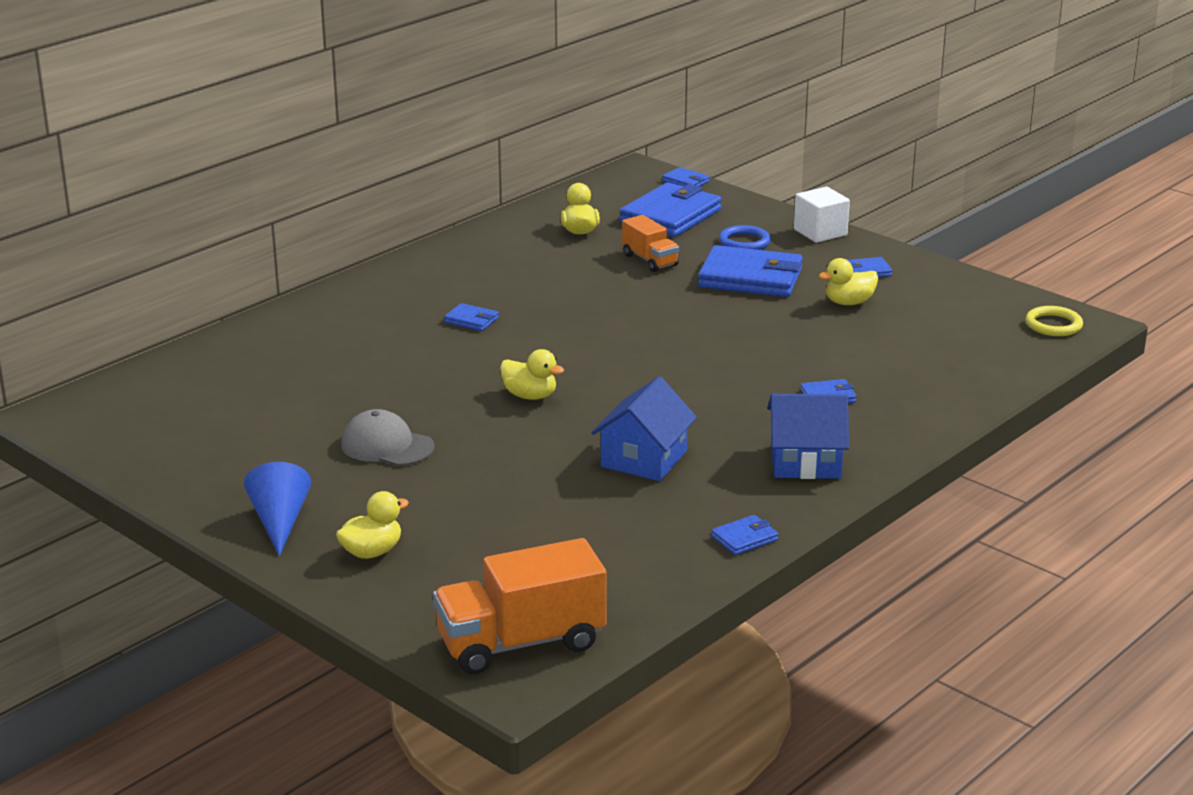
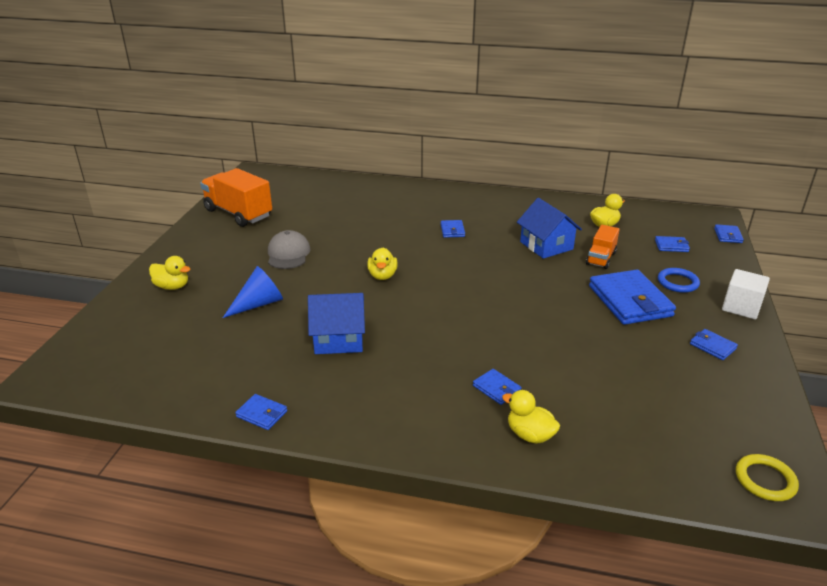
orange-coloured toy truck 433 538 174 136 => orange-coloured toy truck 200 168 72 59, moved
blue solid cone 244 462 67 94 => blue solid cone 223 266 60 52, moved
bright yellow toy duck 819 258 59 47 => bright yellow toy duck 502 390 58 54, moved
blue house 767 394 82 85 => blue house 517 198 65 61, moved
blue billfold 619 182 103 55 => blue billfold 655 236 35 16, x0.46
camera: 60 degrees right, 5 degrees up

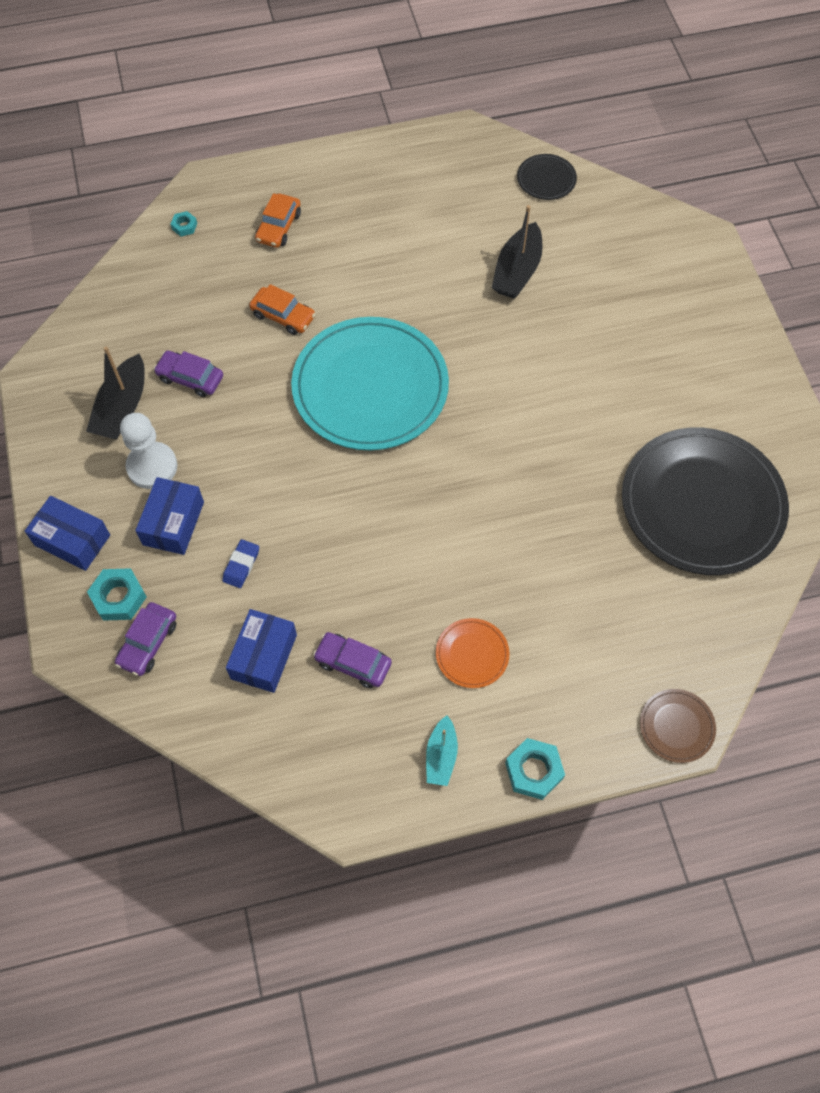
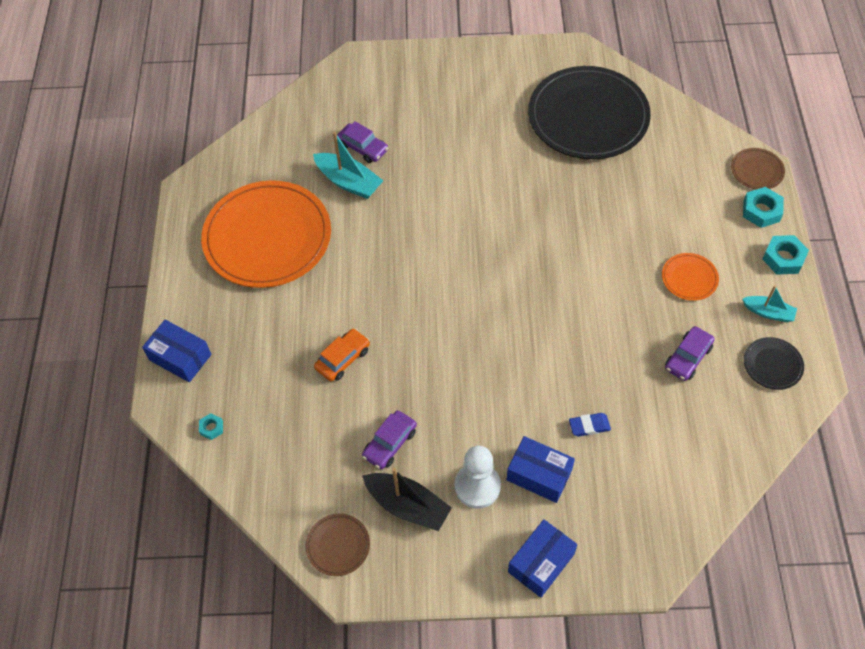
blue package 226 609 71 84 => blue package 142 320 69 62, moved
nothing => orange-coloured dinner plate 201 180 130 108
nothing => dark brown dinner plate 306 513 64 63
ebony toy boat 492 205 51 93 => turquoise toy boat 313 132 71 67
violet automobile 115 602 62 74 => violet automobile 337 121 51 42, moved
blue eraser 222 539 37 49 => blue eraser 569 413 42 24, 45 degrees counterclockwise
turquoise nut 87 568 60 53 => turquoise nut 743 187 41 41, moved
ebony dinner plate 517 154 60 46 => ebony dinner plate 744 337 60 53, moved
orange-coloured automobile 255 193 46 55 => nothing
turquoise dinner plate 291 317 158 133 => nothing
camera: 75 degrees left, 5 degrees down

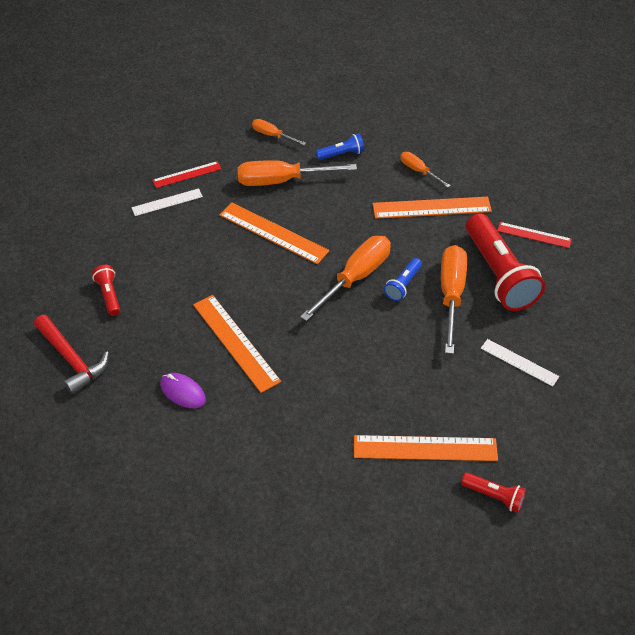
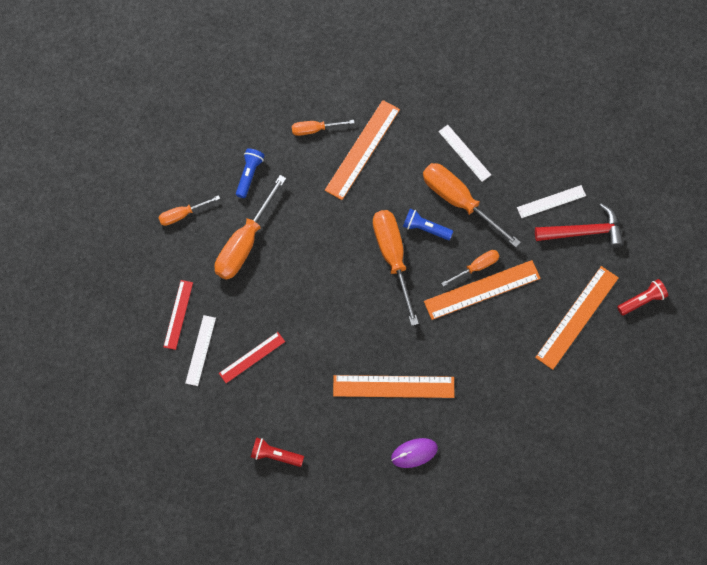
crimson straightedge 497 222 75 26 => crimson straightedge 219 332 66 51, moved
blue torch 384 258 38 43 => blue torch 403 209 50 31, 135 degrees clockwise
orange-coloured straightedge 219 202 110 62 => orange-coloured straightedge 424 260 117 60, moved
crimson torch 466 213 79 98 => snow-white straightedge 438 125 53 57
nothing => orange-coloured flat screwdriver 441 250 58 37
crimson hammer 34 315 75 80 => crimson hammer 535 203 89 45, moved
camera: 55 degrees left, 20 degrees up

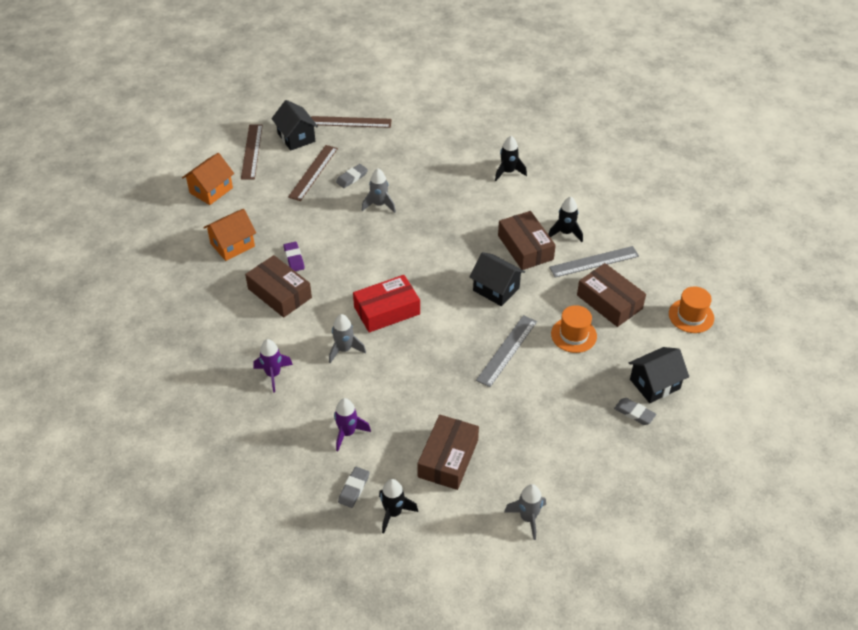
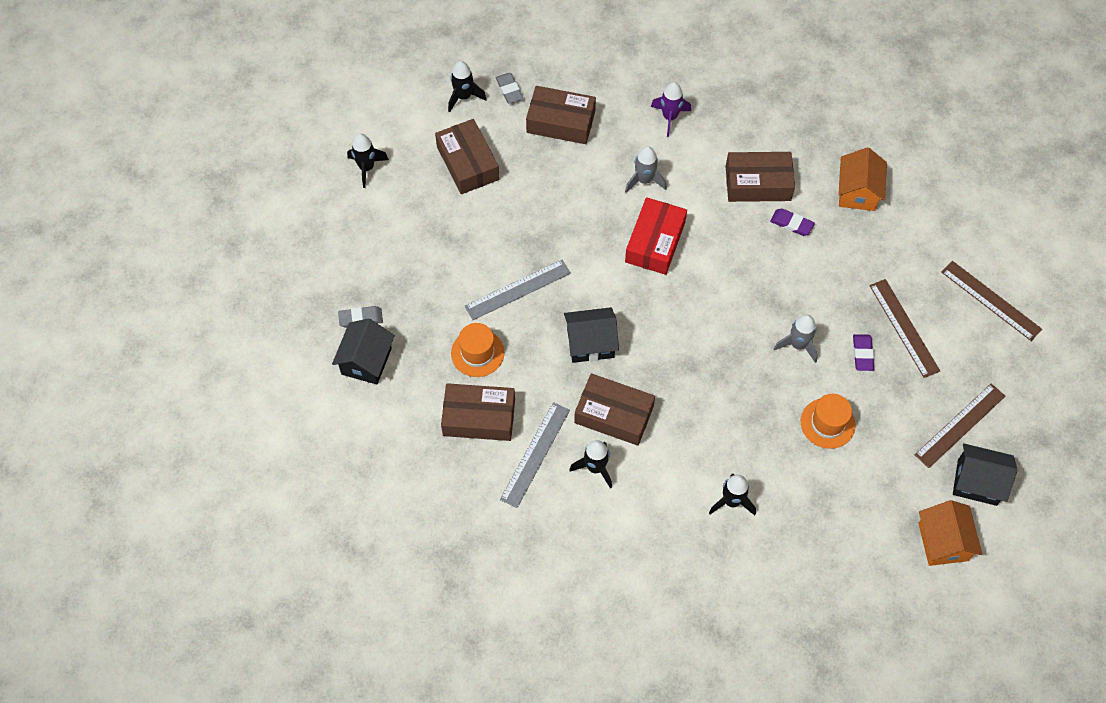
ash-grey rocket 504 484 42 56 => ebony rocket 347 134 42 54
ash-grey straightedge 476 315 61 72 => ash-grey straightedge 465 260 106 60, 75 degrees clockwise
violet rocket 334 398 37 53 => dark brown package 526 86 70 58
orange-coloured top hat 669 287 45 46 => orange-coloured top hat 801 394 55 55, moved
ash-grey eraser 336 164 32 24 => violet eraser 853 334 21 37
orange-coloured house 182 153 52 52 => orange-coloured house 918 500 64 66, moved
ebony house 271 100 47 51 => ebony house 953 443 65 63, moved
camera: 135 degrees right, 15 degrees up

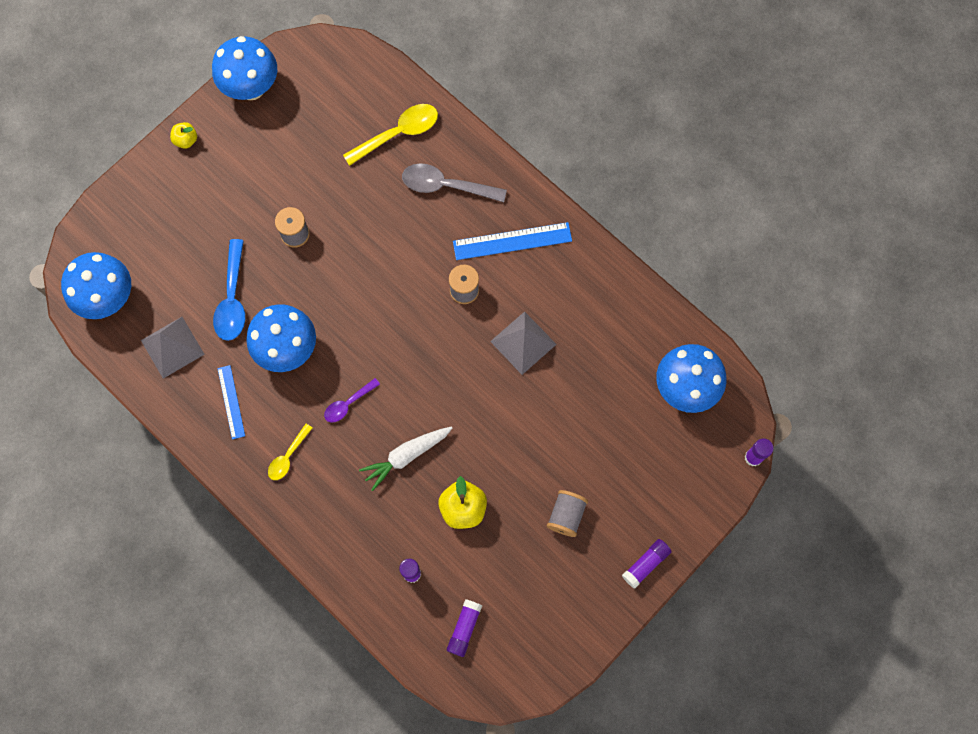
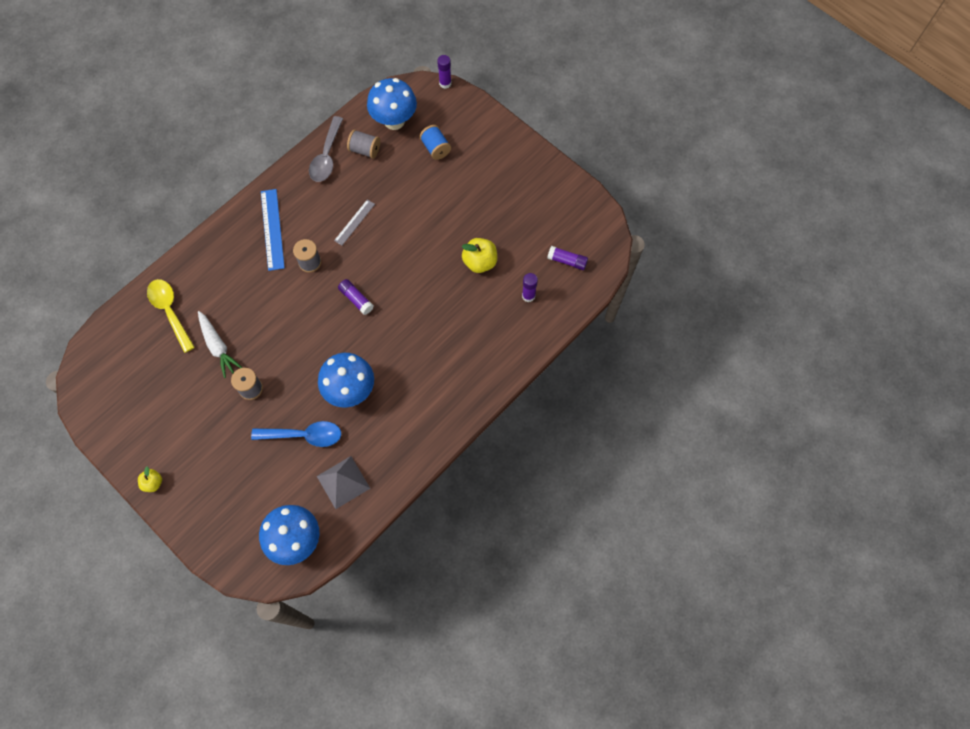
snow-white carrot 359 426 93 65 => snow-white carrot 198 311 44 67, moved
ash-grey teaspoon 402 163 105 39 => ash-grey teaspoon 309 116 34 66, moved
ash-grey solid pyramid 490 311 67 64 => ash-grey straightedge 334 200 41 45
violet stick of glue 622 539 50 50 => violet stick of glue 338 279 36 36, moved
ash-grey reel of thread 547 490 41 47 => ash-grey reel of thread 347 129 33 30, moved
nothing => blue reel of thread 420 125 31 35
blue mushroom 212 36 65 64 => nothing
blue straightedge 217 365 28 74 => nothing
bright yellow teaspoon 268 424 44 56 => nothing
violet teaspoon 324 378 56 44 => nothing
camera: 90 degrees left, 5 degrees down

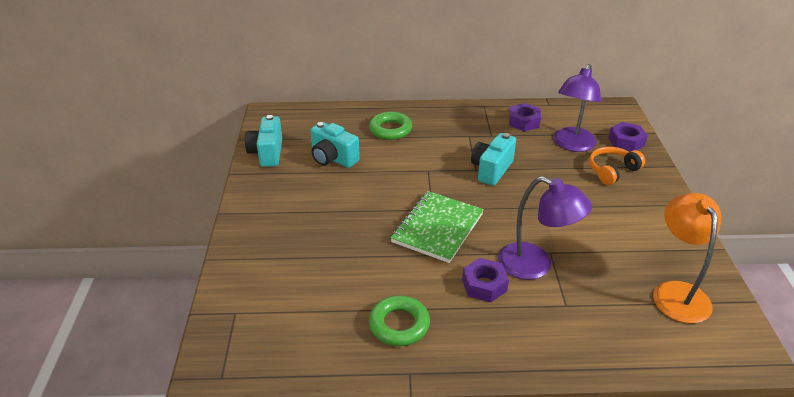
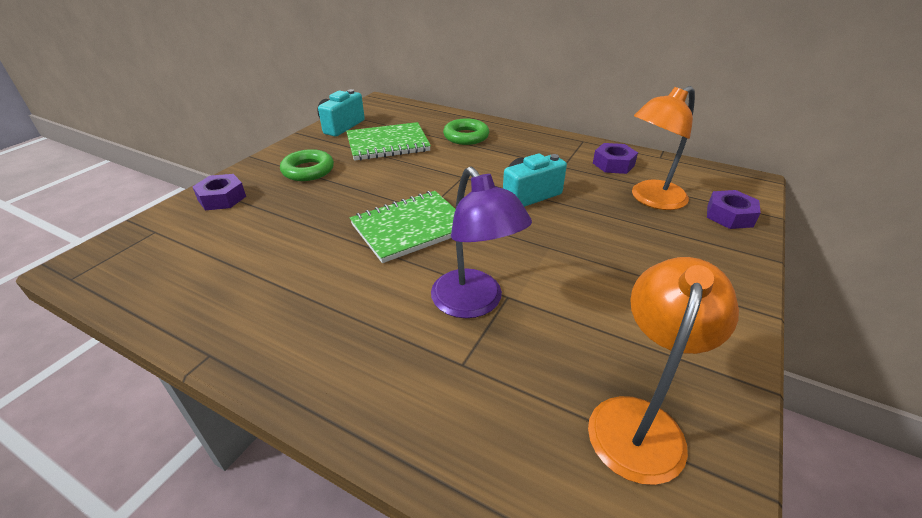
violet nut 462 258 47 44 => violet nut 192 174 54 36, moved
emerald ring 369 296 61 50 => emerald ring 280 149 54 32, moved
turquoise photo camera 310 122 50 46 => emerald notepad 346 122 85 39
violet reading lamp 554 64 47 88 => orange-coloured reading lamp 632 86 63 124
orange-coloured headphones 589 147 56 38 => nothing
camera: 30 degrees right, 0 degrees up

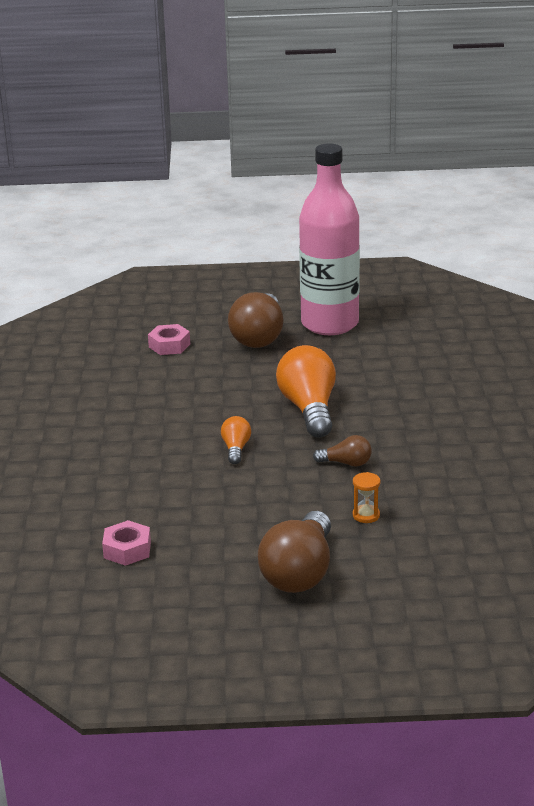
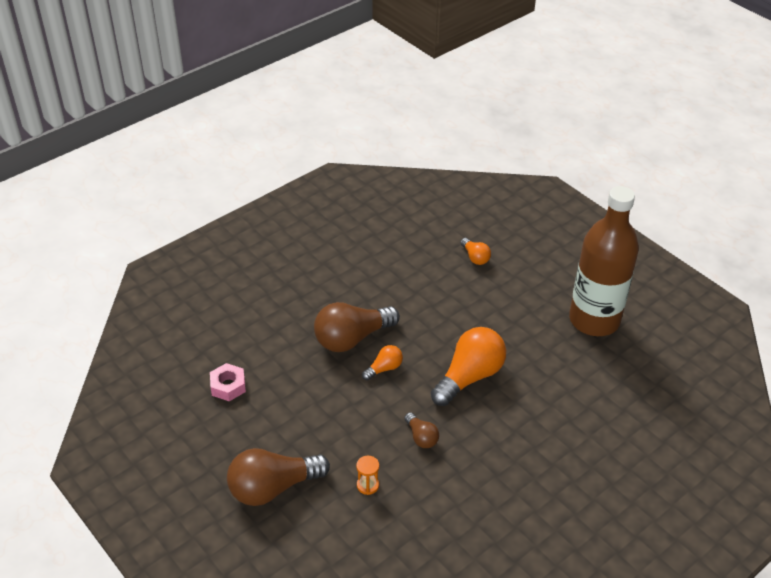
dark brown lightbulb 228 292 56 56 => dark brown lightbulb 314 302 86 50, moved
rosy nut 148 324 42 31 => orange-coloured lightbulb 461 238 30 27
rosy bottle 299 143 61 192 => dark brown bottle 569 186 70 150
camera: 50 degrees right, 15 degrees up

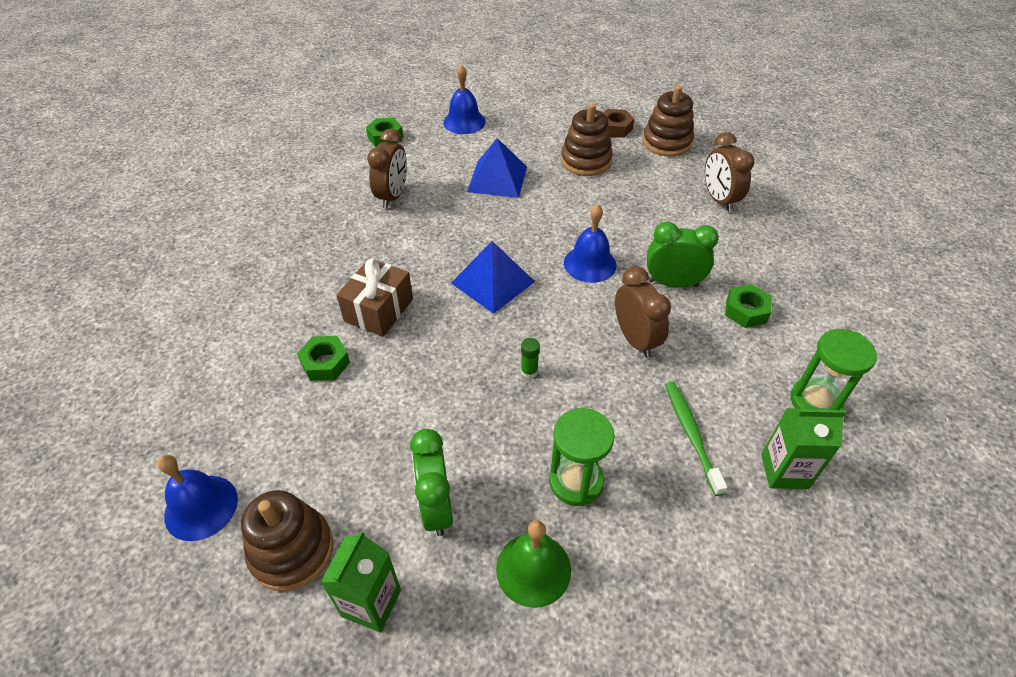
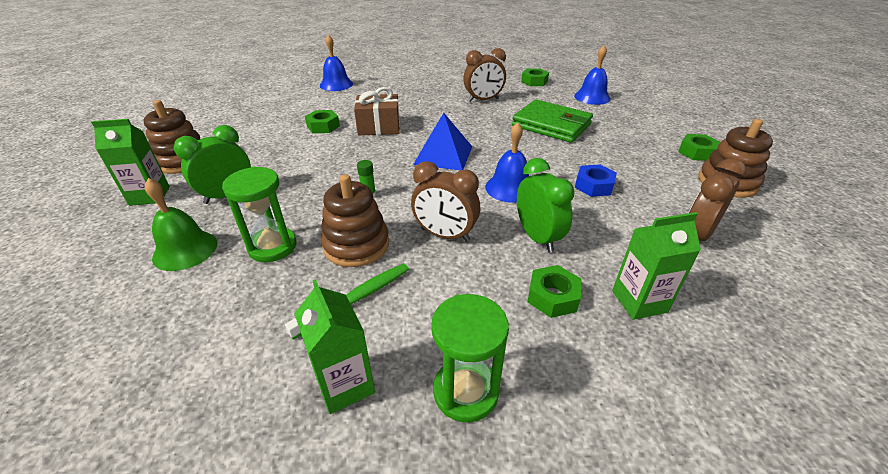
blue bell 157 455 81 86 => blue bell 320 35 33 56, moved
dark brown stacking toy 561 104 52 72 => dark brown stacking toy 321 174 68 93, moved
dark brown clock 615 266 56 92 => dark brown clock 411 161 69 81, 75 degrees clockwise
blue solid pyramid 467 138 60 60 => emerald billfold 512 99 81 44
nothing => blue nut 575 164 42 33
nothing => emerald juice carton 612 212 89 108
dark brown nut 604 109 30 29 => emerald nut 678 134 42 27
camera: 60 degrees right, 10 degrees down

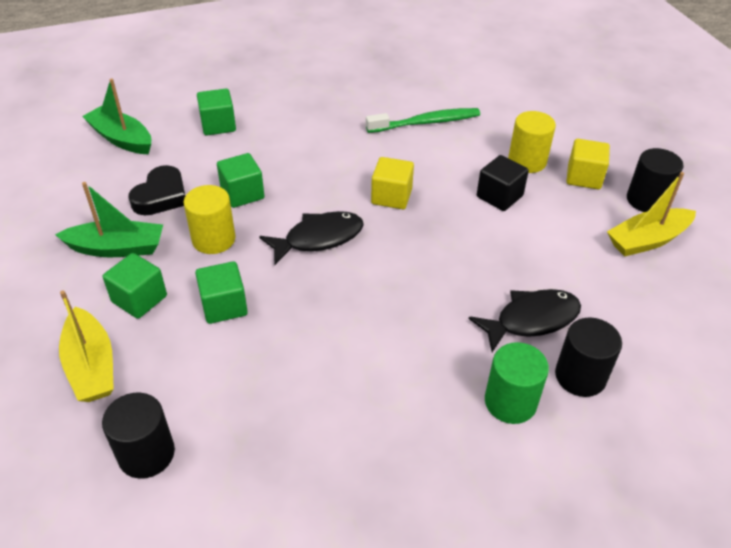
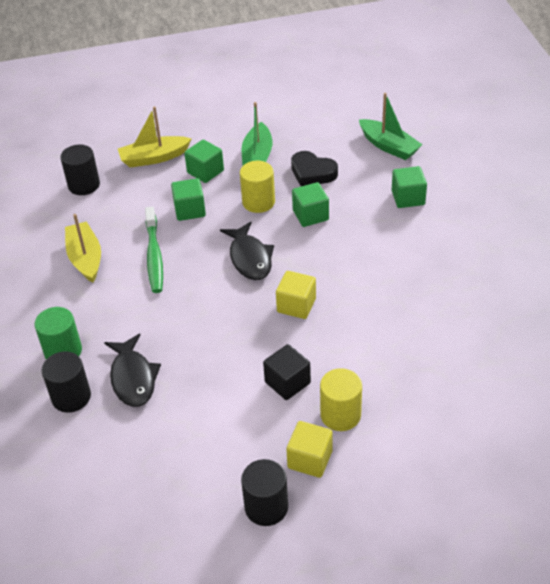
bright yellow toy boat 607 172 89 85 => bright yellow toy boat 65 214 36 69, moved
emerald dental brush 366 108 114 25 => emerald dental brush 145 206 18 87, moved
emerald toy boat 82 78 69 76 => emerald toy boat 359 93 64 67, 90 degrees clockwise
camera: 100 degrees right, 0 degrees up

